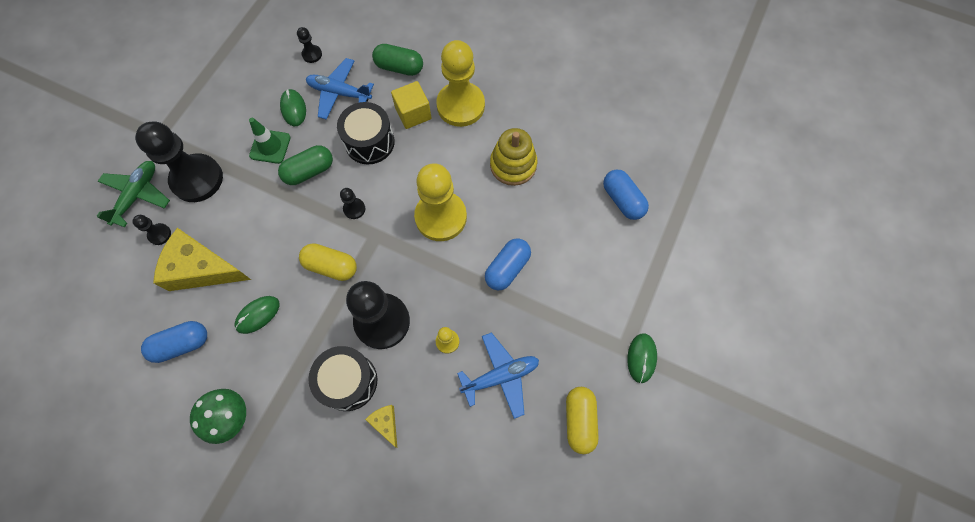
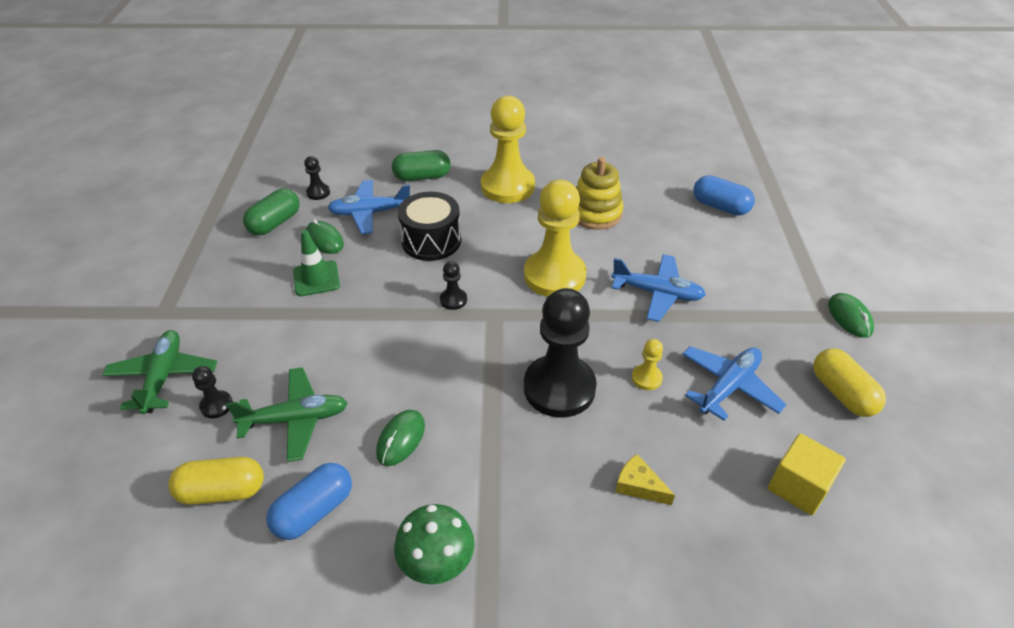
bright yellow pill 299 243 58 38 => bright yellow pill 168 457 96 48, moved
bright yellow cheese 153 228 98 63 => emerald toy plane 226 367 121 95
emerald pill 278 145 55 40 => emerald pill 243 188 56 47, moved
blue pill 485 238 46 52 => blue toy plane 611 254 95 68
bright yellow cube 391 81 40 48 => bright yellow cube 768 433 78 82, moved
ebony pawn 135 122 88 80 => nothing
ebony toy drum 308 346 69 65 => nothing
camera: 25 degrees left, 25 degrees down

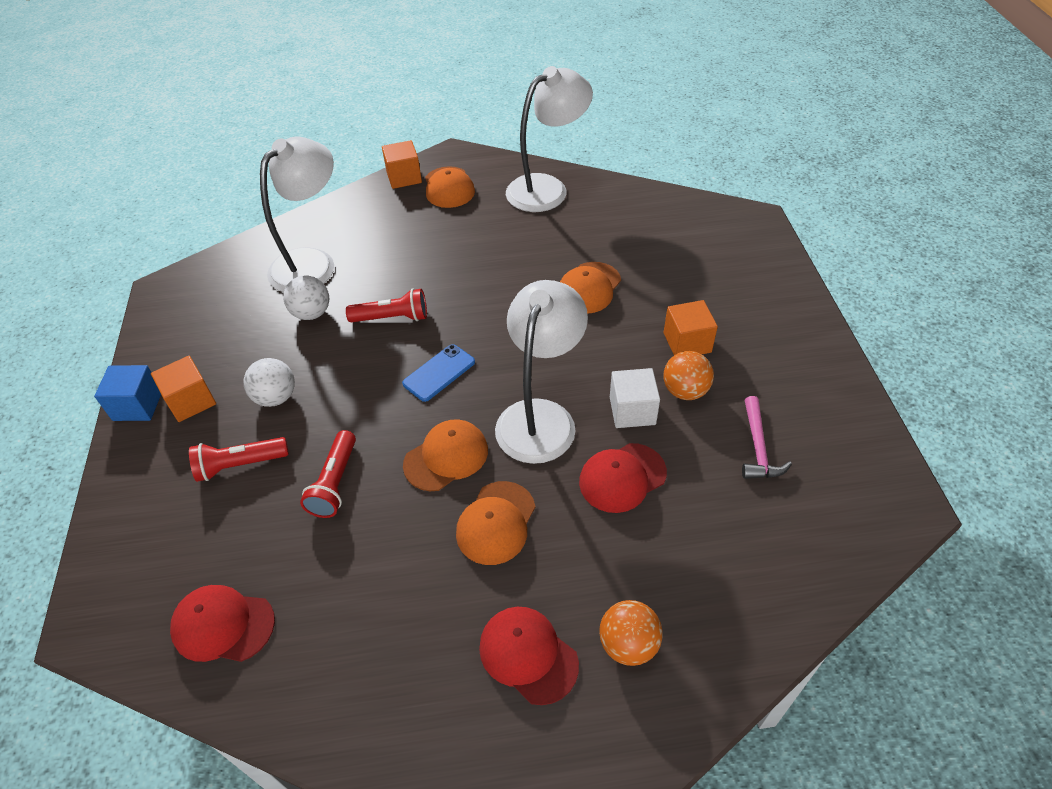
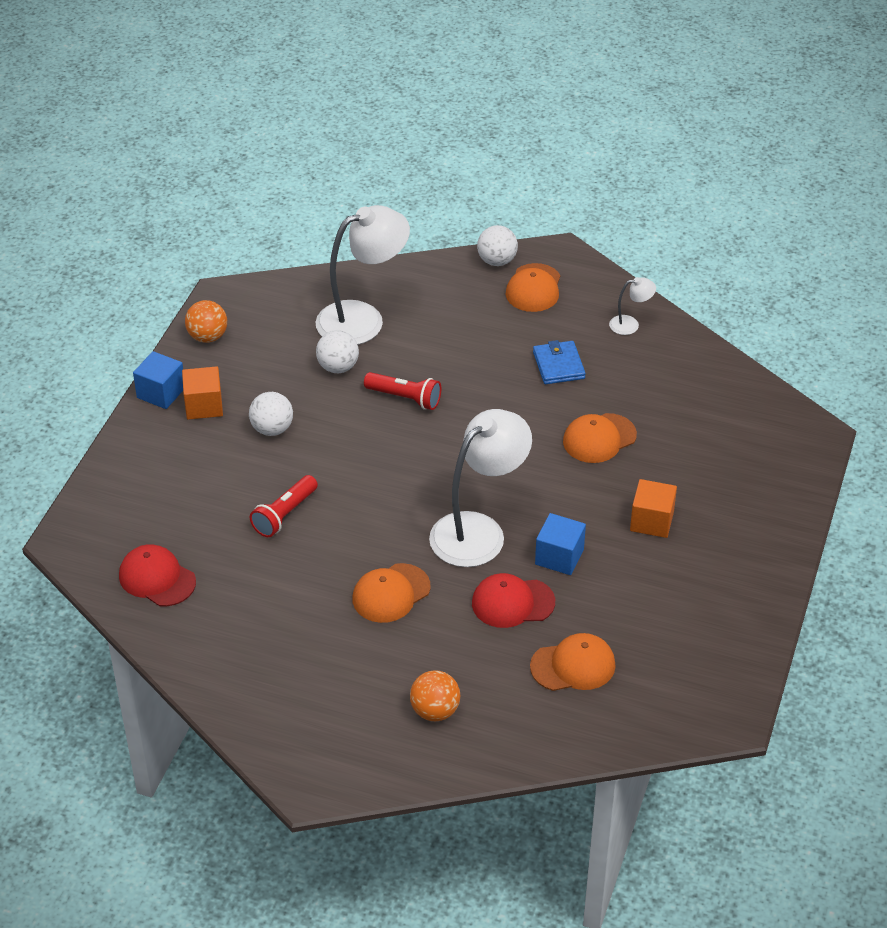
orange-coloured sphere 664 351 50 49 => orange-coloured sphere 185 300 42 43, moved
orange-coloured cube 382 140 40 49 => snow-white sphere 477 225 41 41
orange-coloured cap 403 419 85 72 => orange-coloured cap 530 633 86 58, moved
nothing => blue billfold 533 340 53 44
snow-white cube 610 368 50 60 => blue cube 535 513 51 62
snow-white reading lamp 506 66 87 146 => snow-white reading lamp 609 277 47 58, x0.44
crimson torch 189 437 100 45 => nothing
blue phone 402 344 73 58 => nothing
crimson cap 479 607 100 98 => nothing
rosy hammer 742 396 50 83 => nothing
camera: 25 degrees right, 5 degrees down

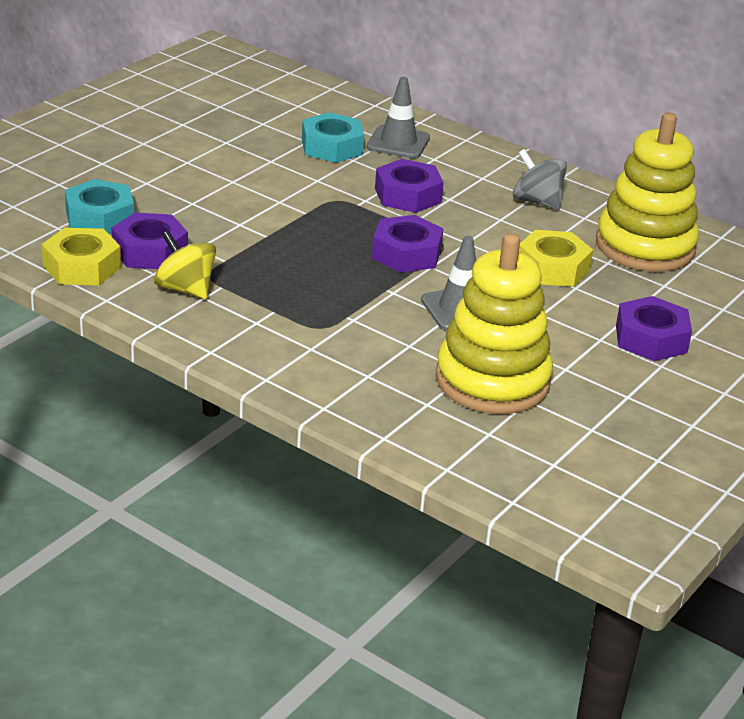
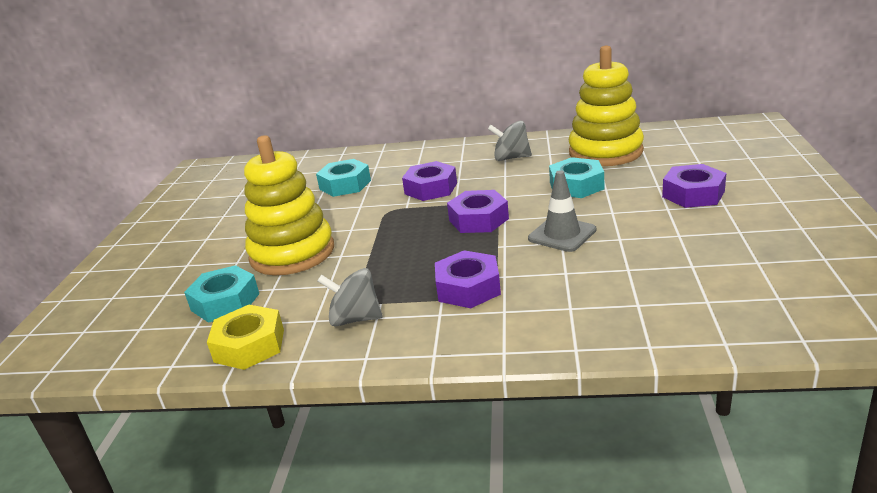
bright yellow stacking toy 436 233 117 181 => bright yellow stacking toy 244 135 90 140, moved
bright yellow whirligig 154 230 62 69 => ash-grey whirligig 318 268 65 59
violet nut 111 212 77 57 => violet nut 435 250 66 58, moved
bright yellow nut 519 230 74 57 => turquoise nut 549 157 55 41
ash-grey traffic cone 367 77 63 82 => nothing
camera: 25 degrees left, 5 degrees down

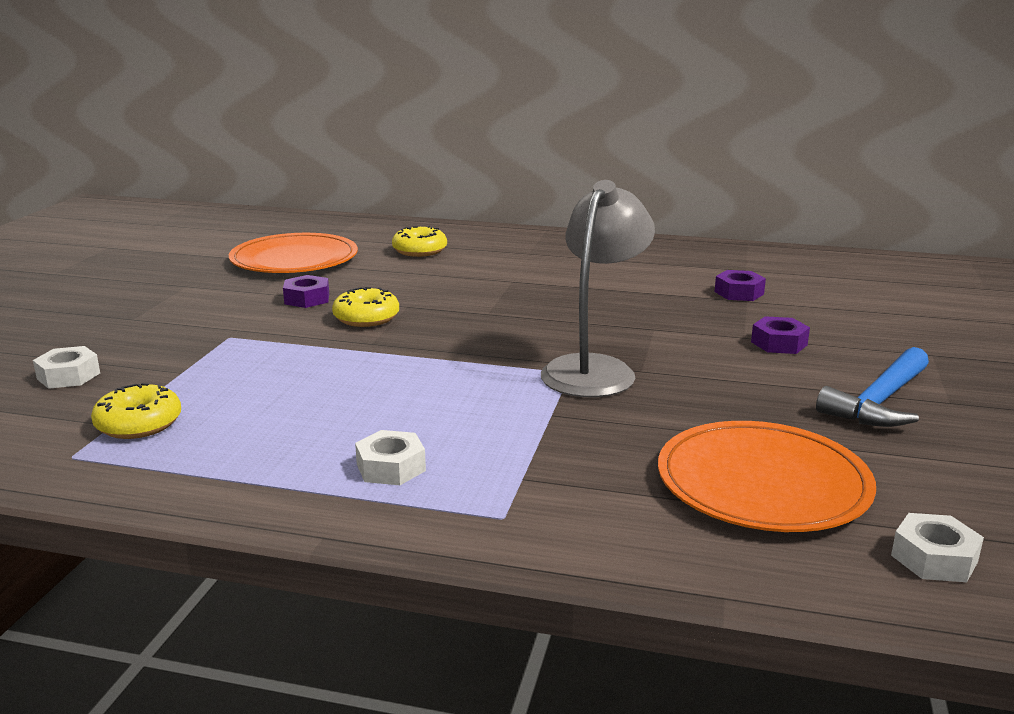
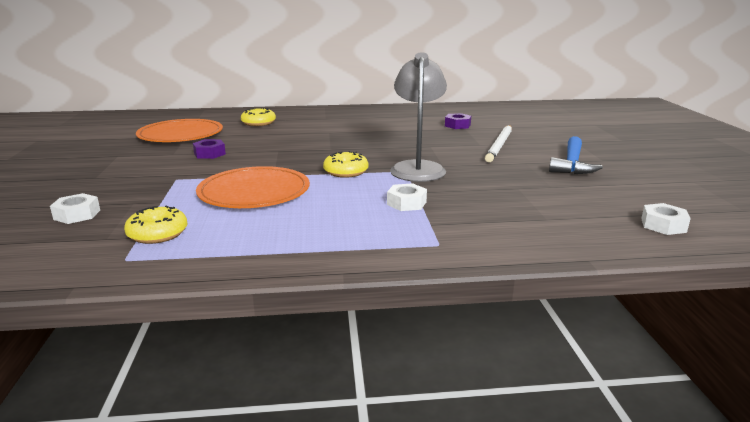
orange-coloured dinner plate 658 421 218 111 => orange-coloured dinner plate 196 166 114 42, moved
bright yellow glazed donut 332 287 67 40 => bright yellow glazed donut 323 151 45 27, moved
snow-white nut 355 430 71 55 => snow-white nut 387 183 40 28, moved
violet nut 751 316 59 38 => snow-white pencil 485 125 27 37
camera: 20 degrees left, 0 degrees up

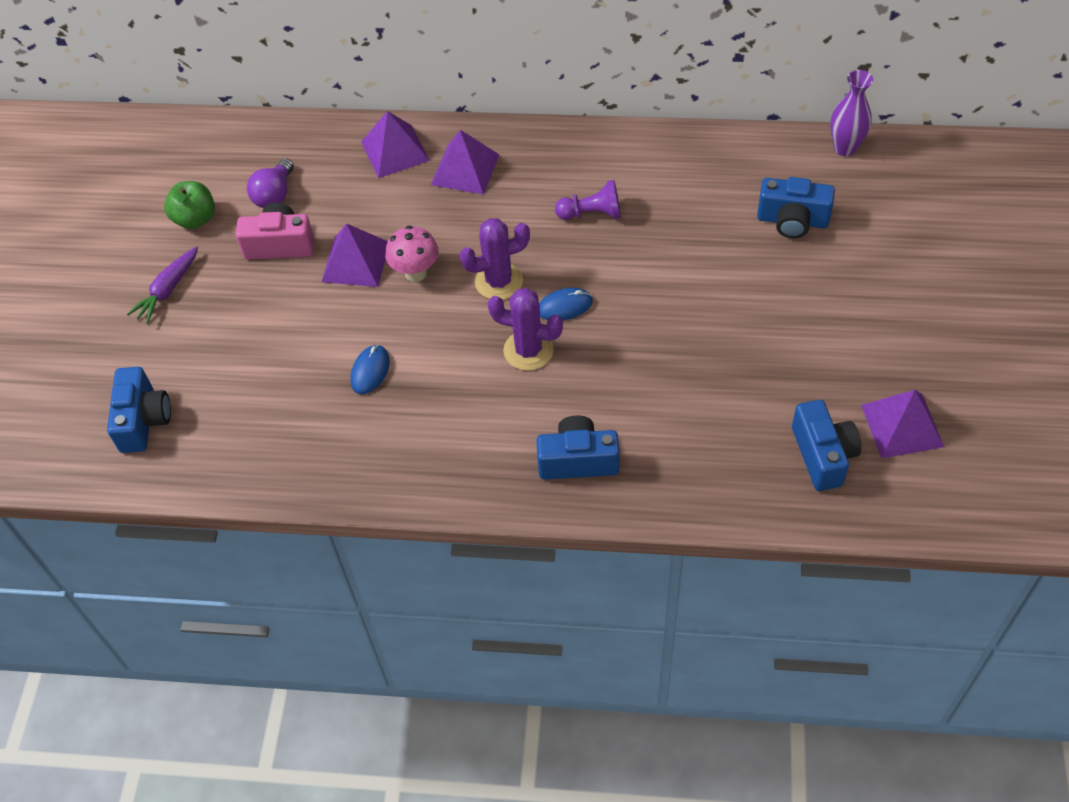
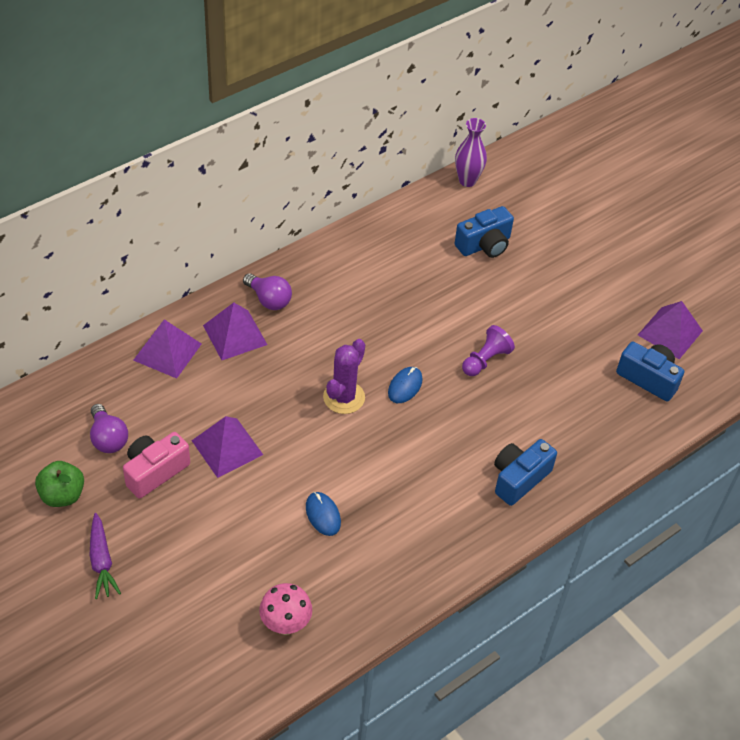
nothing => violet lightbulb 243 273 49 37
rosy mushroom 385 225 54 57 => rosy mushroom 259 583 53 52, moved
violet pawn 555 180 66 40 => violet pawn 462 325 53 51, moved
blue photo camera 107 367 64 86 => nothing
violet saguaro cactus 488 288 75 83 => nothing
camera: 50 degrees left, 5 degrees down

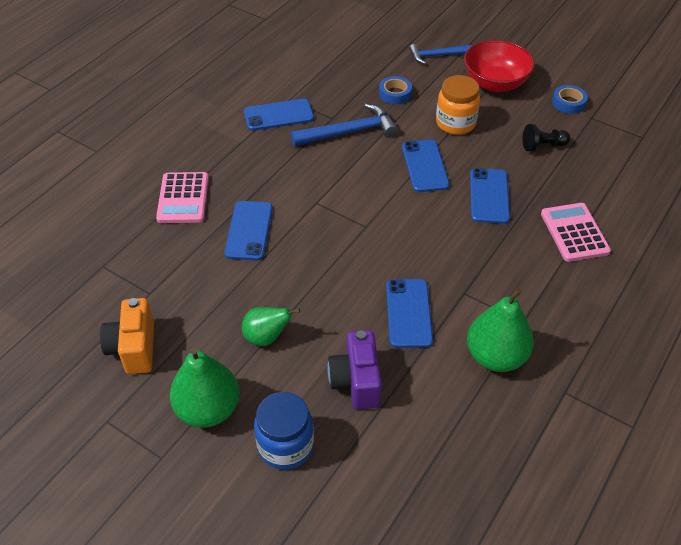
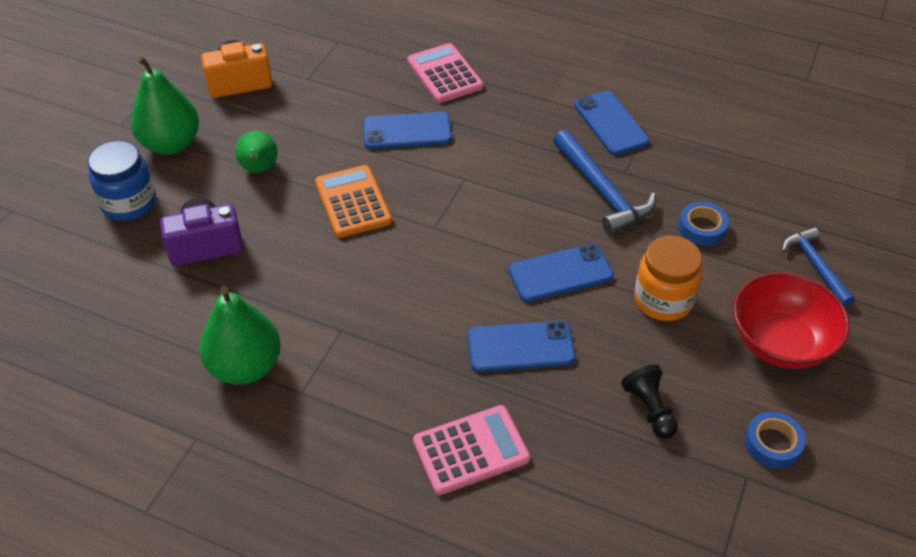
nothing => orange-coloured adding machine 315 165 77 73
rosy adding machine 156 172 53 51 => rosy adding machine 407 43 76 60, 75 degrees clockwise
blue phone 386 279 47 69 => nothing
camera: 80 degrees right, 0 degrees up

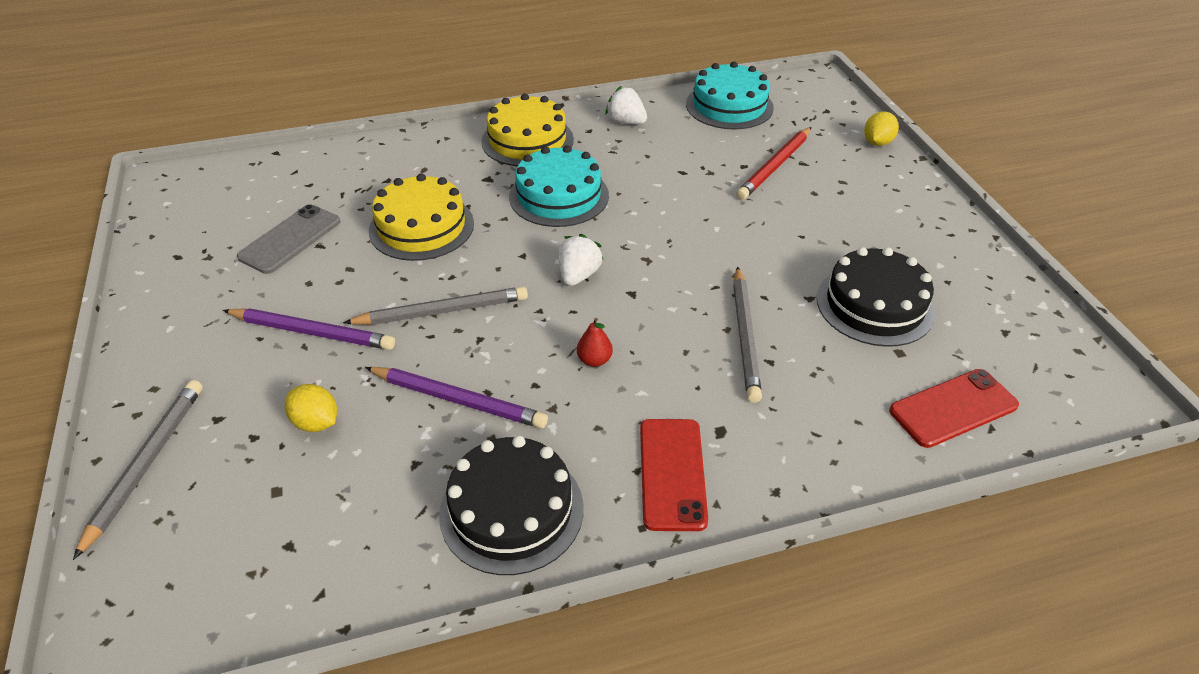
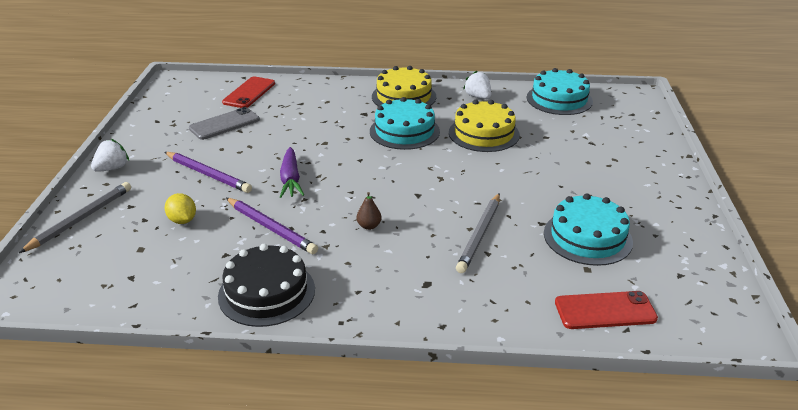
snow-white strawberry 559 234 45 52 => snow-white strawberry 91 139 38 33, moved
crimson phone 640 419 68 112 => crimson phone 222 77 53 31, moved
ash-grey pencil 343 286 185 39 => violet carrot 280 147 24 51
crimson toy pear 577 318 36 49 => dark brown toy pear 357 192 24 38
bright yellow gateau 368 174 106 87 => bright yellow gateau 449 100 71 52, moved
ebony gateau 817 247 118 100 => turquoise gateau 544 193 89 73
crimson pencil 736 127 75 73 => nothing
bright yellow toy lemon 864 111 35 35 => nothing
camera: 20 degrees right, 10 degrees down

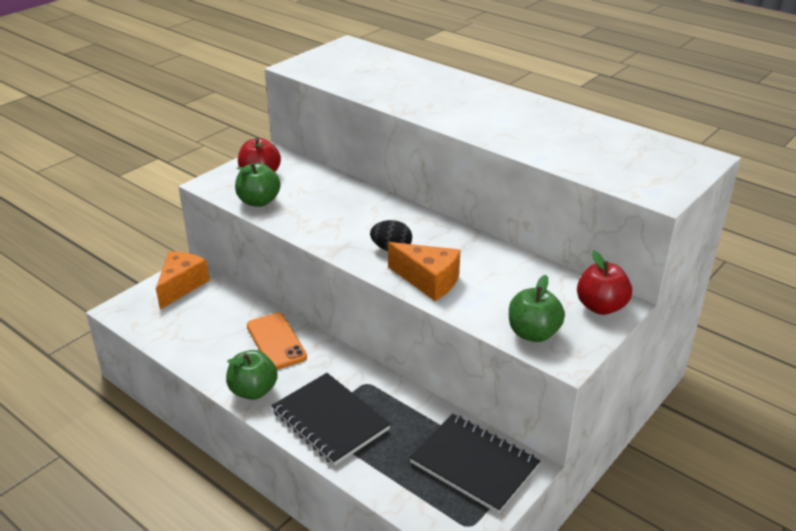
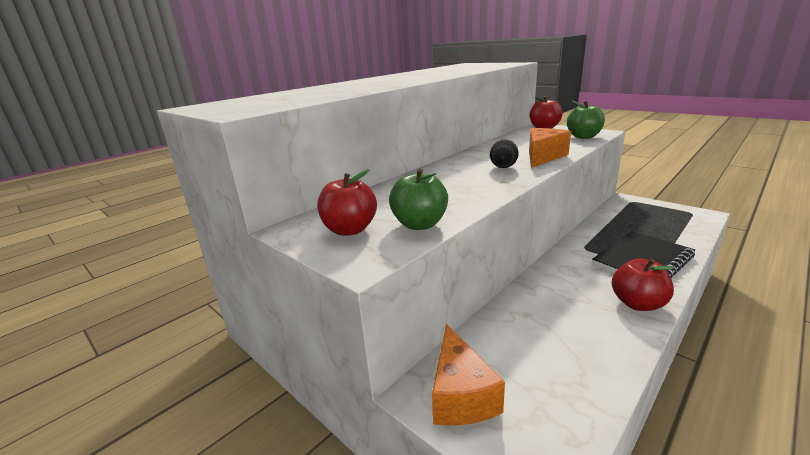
orange-coloured cheese 156 251 54 58 => orange-coloured cheese 432 324 73 102, 120 degrees counterclockwise
emerald toy apple 226 350 52 50 => crimson toy apple 611 258 64 53
orange-coloured phone 247 313 60 57 => nothing
ebony notepad 409 414 131 100 => nothing
camera: 85 degrees left, 10 degrees down

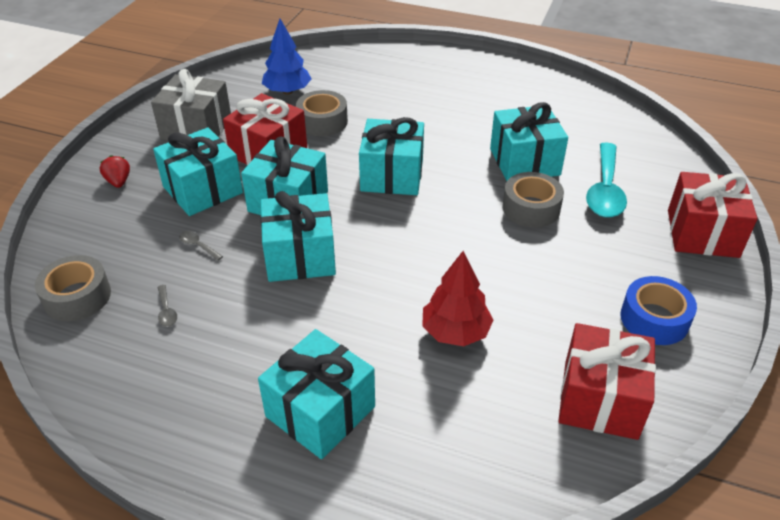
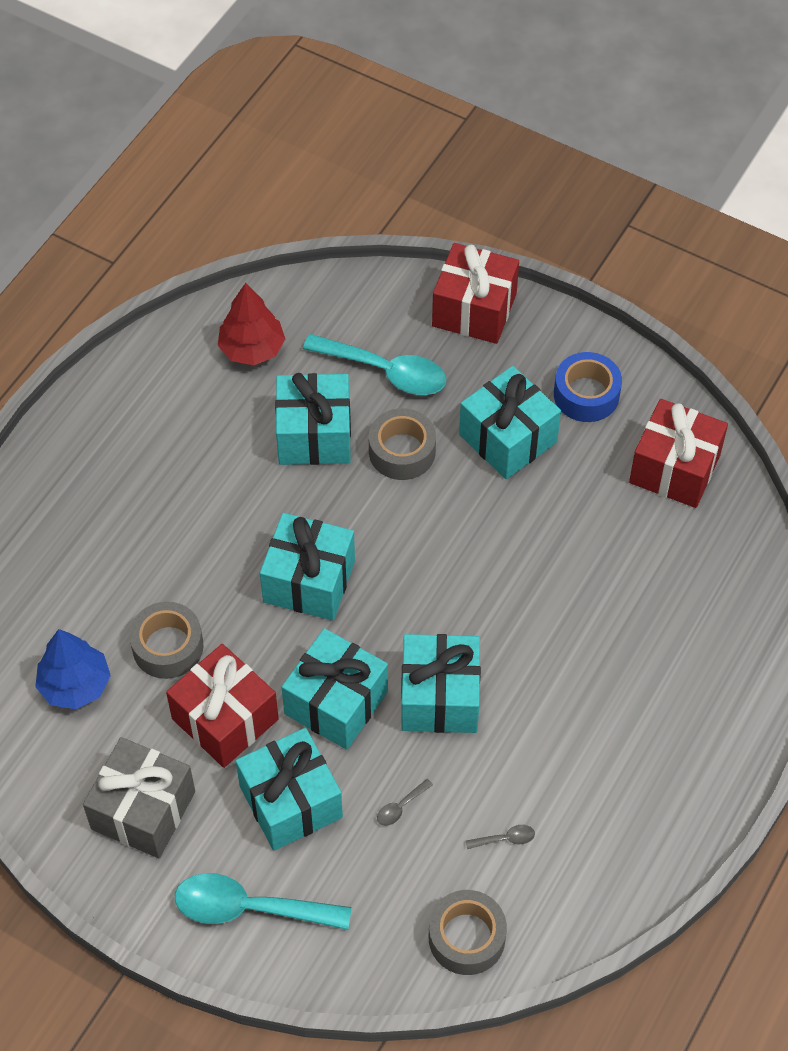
crimson strawberry 100 155 30 33 => turquoise teaspoon 175 873 176 57
crimson toy tree 422 251 71 95 => crimson toy tree 218 283 67 82, moved
turquoise present 258 329 117 130 => turquoise present 459 366 102 113, moved
camera: 80 degrees left, 15 degrees up

